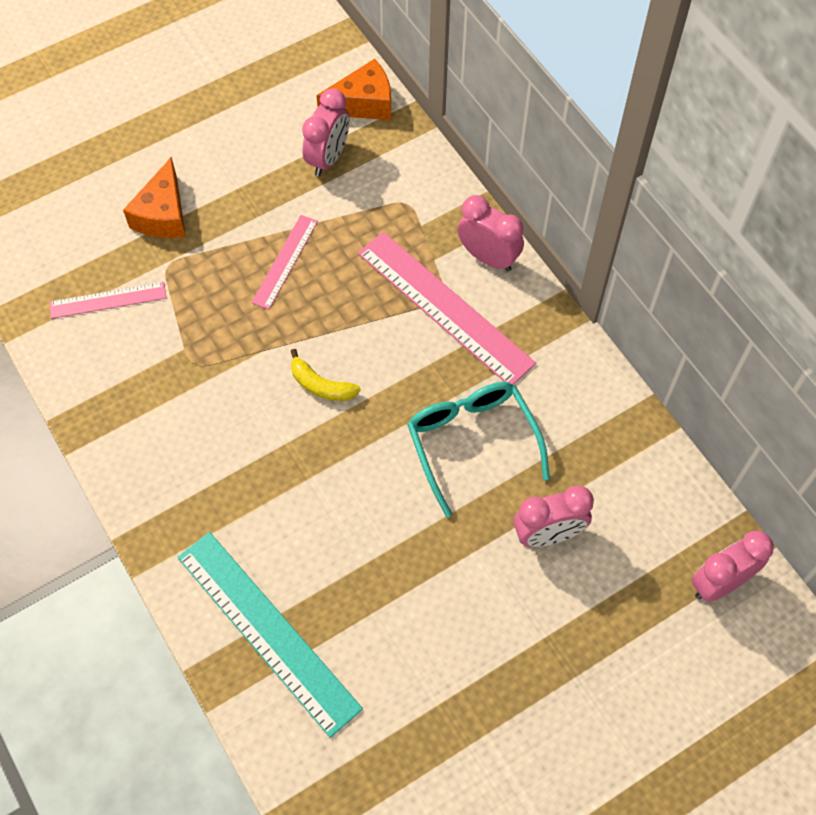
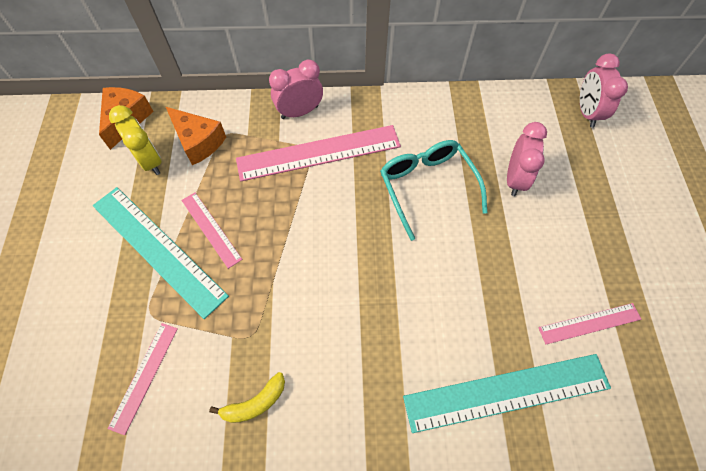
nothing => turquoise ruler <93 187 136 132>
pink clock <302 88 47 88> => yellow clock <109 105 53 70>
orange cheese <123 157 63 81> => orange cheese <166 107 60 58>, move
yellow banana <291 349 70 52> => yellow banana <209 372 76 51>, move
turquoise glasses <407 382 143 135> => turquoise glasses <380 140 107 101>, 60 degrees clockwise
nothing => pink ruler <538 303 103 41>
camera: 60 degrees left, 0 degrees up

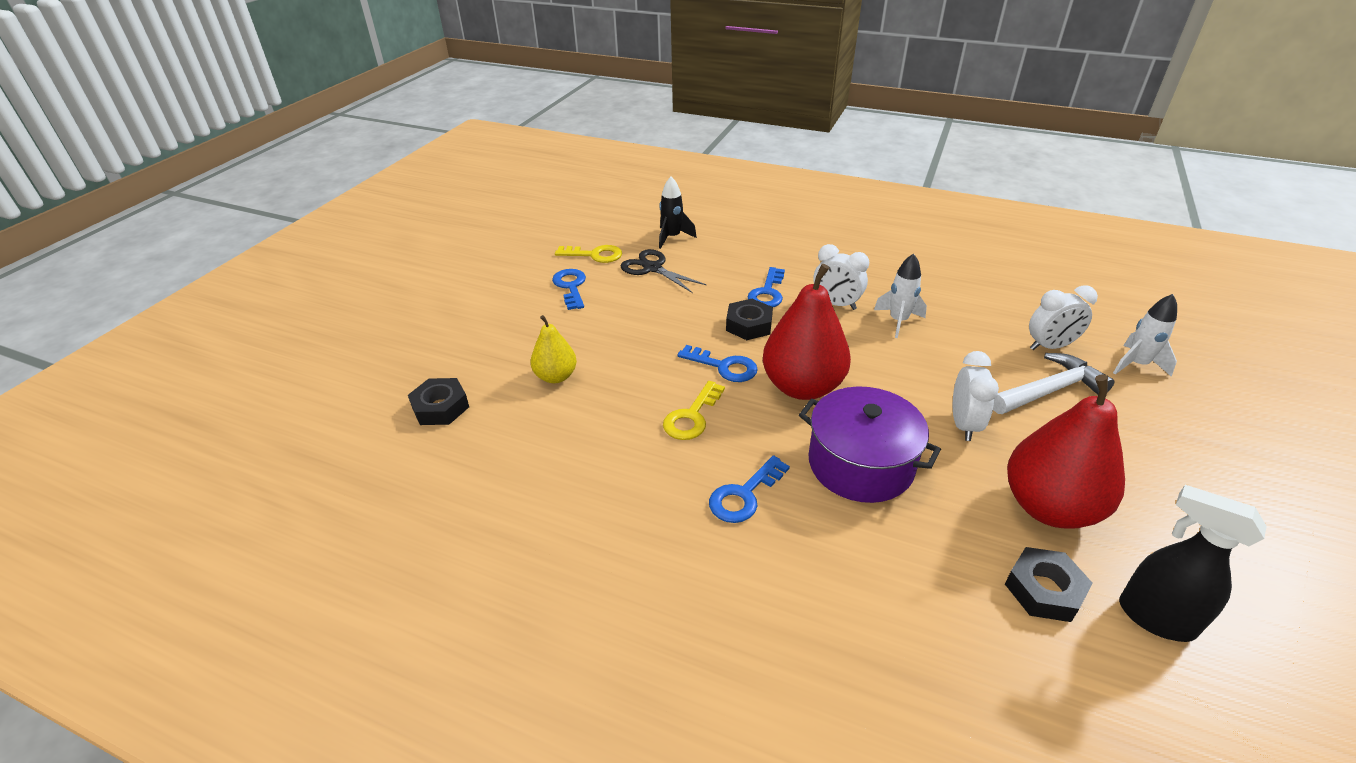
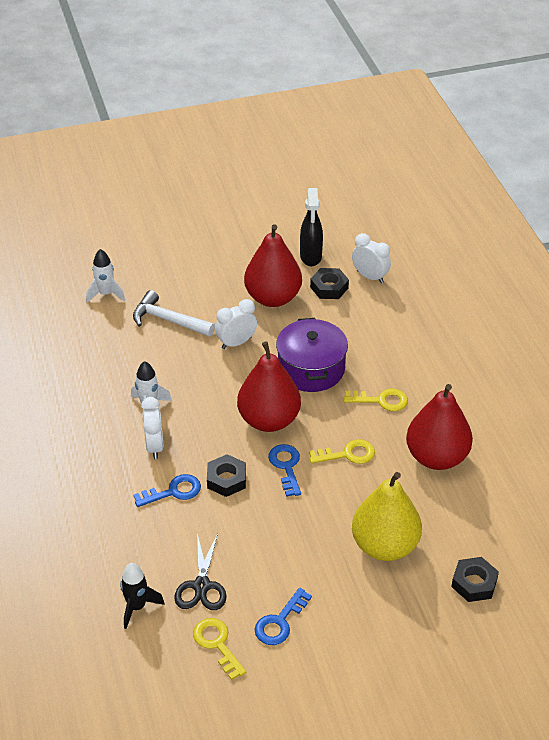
blue key <709 455 81 68> => yellow key <344 389 64 22>
white clock <1029 285 69 65> => white clock <352 233 39 50>, move
yellow pear <531 315 46 68> => yellow pear <352 472 70 89>, x1.83
nothing => red pear <406 384 67 86>
camera: 130 degrees left, 5 degrees up

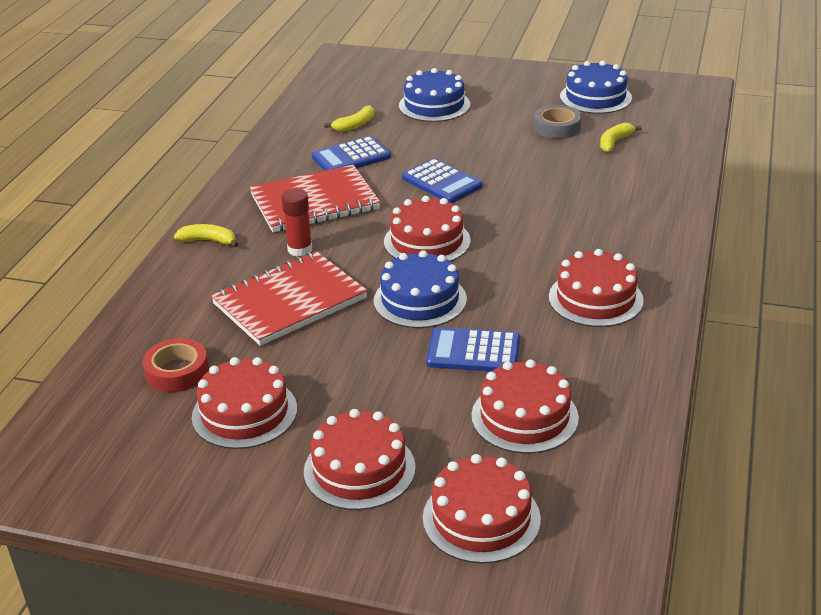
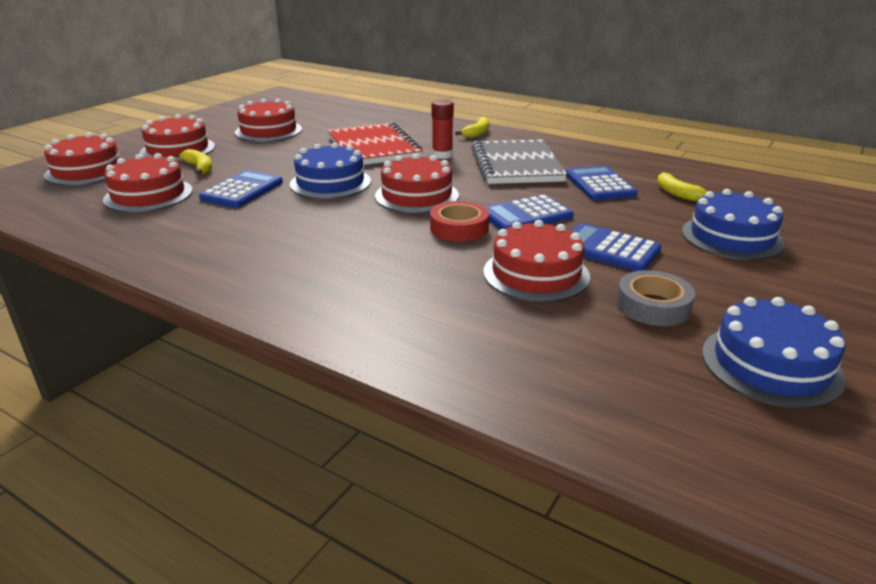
yellow banana <600 123 42 29> => yellow banana <180 149 32 26>, move
red tape <142 338 67 54> => red tape <430 201 59 40>, move
red notebook <250 165 130 67> => grey notebook <471 139 96 45>
red cake <549 249 95 78> => red cake <483 220 107 82>, move
nothing => blue calculator <571 223 91 48>
camera: 105 degrees right, 5 degrees down

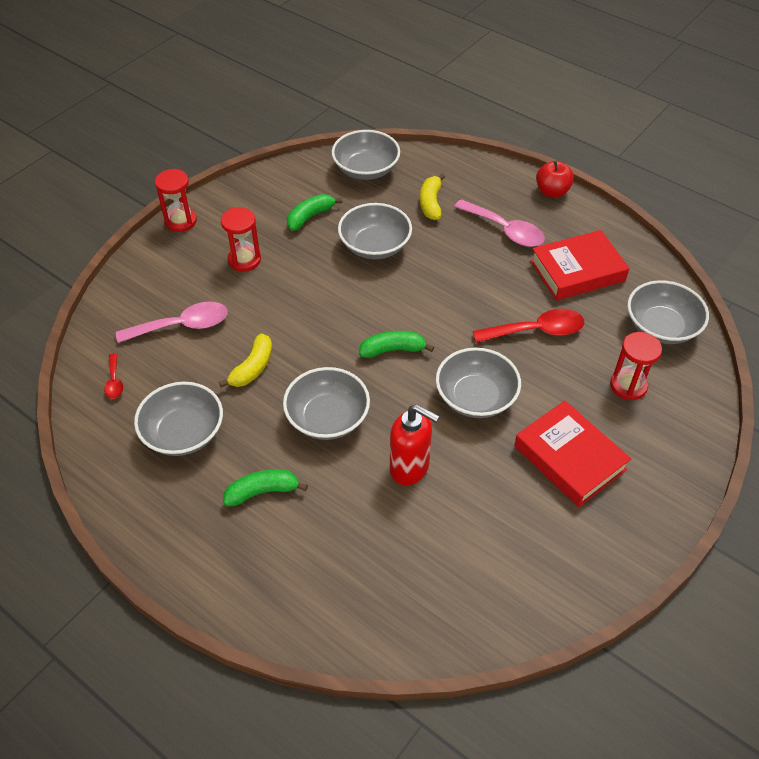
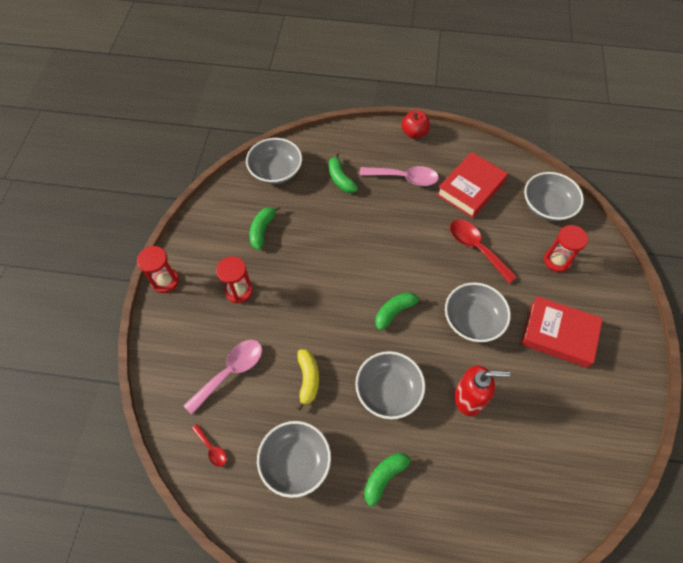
yellow banana <420 173 25 47> => green banana <329 152 29 41>
red spoon <473 309 111 34> => red spoon <450 219 67 64>, 90 degrees counterclockwise
grey bowl <338 203 74 56> => nothing
camera: 30 degrees left, 10 degrees up

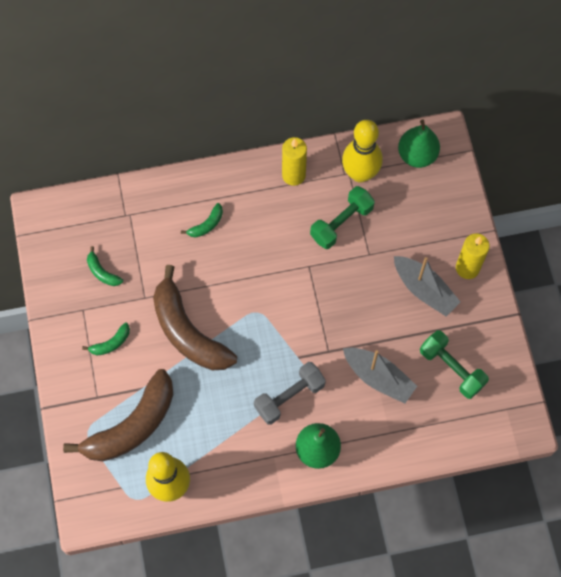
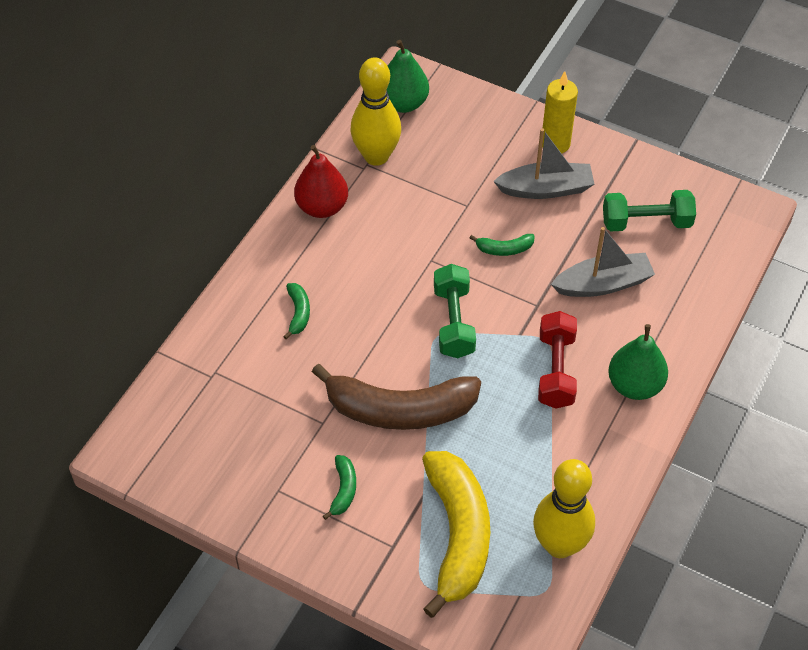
yellow candle <282 137 25 49> => red pear <294 145 54 73>
brown banana <63 369 110 92> => yellow banana <422 451 68 167>
green dumbbell <310 186 65 63> => green dumbbell <434 264 42 94>, move
green banana <87 246 36 40> => green banana <470 234 65 22>, move
grey dumbbell <254 362 72 63> => red dumbbell <538 311 39 98>
camera: 50 degrees left, 15 degrees down

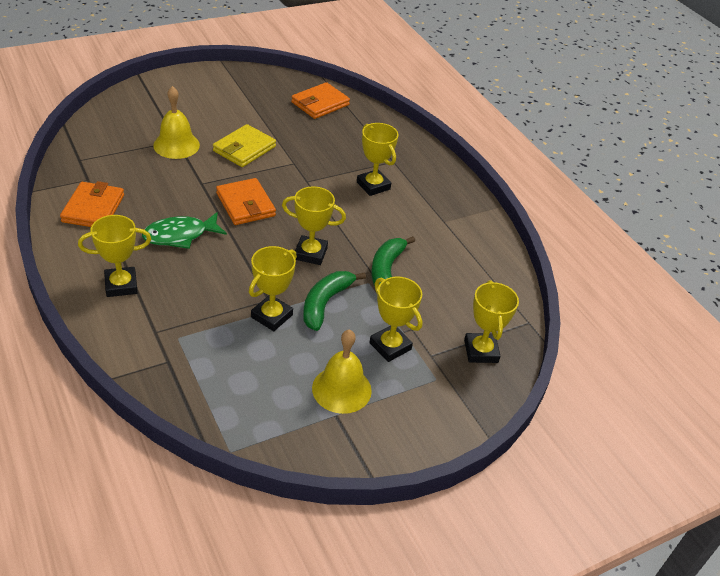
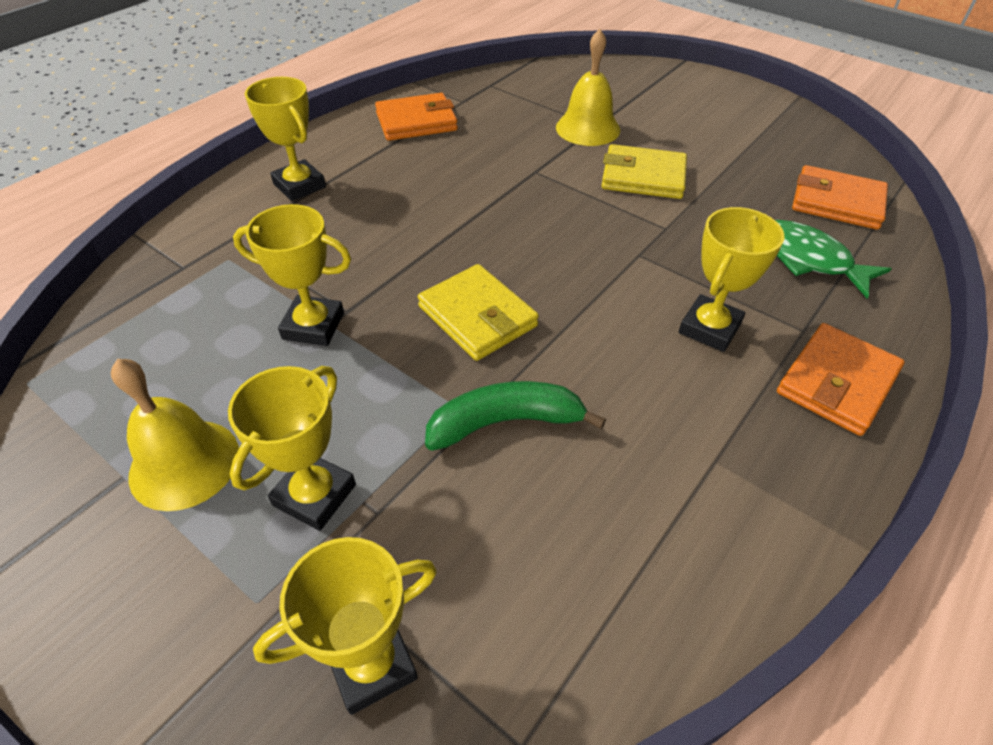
yellow trophy <282 187 64 78> => yellow wallet <418 264 121 97>
green fish <142 212 85 37> => green fish <775 220 116 79>, move
orange wallet <216 178 60 47> => orange wallet <777 323 128 113>, move
green banana <303 271 63 60> => nothing
camera: 70 degrees right, 5 degrees up

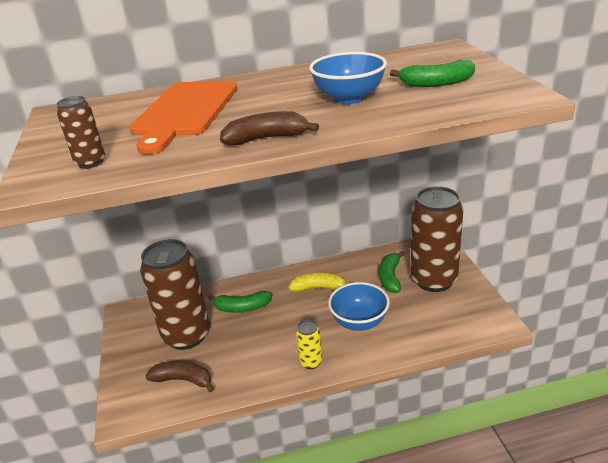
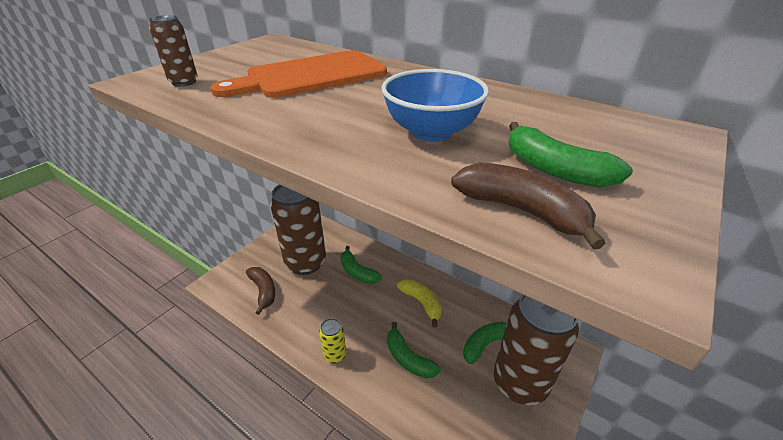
blue bowl <328 282 62 49> => green banana <387 322 54 56>
brown banana <220 111 99 34> => brown banana <451 163 155 87>, move
camera: 45 degrees right, 5 degrees up

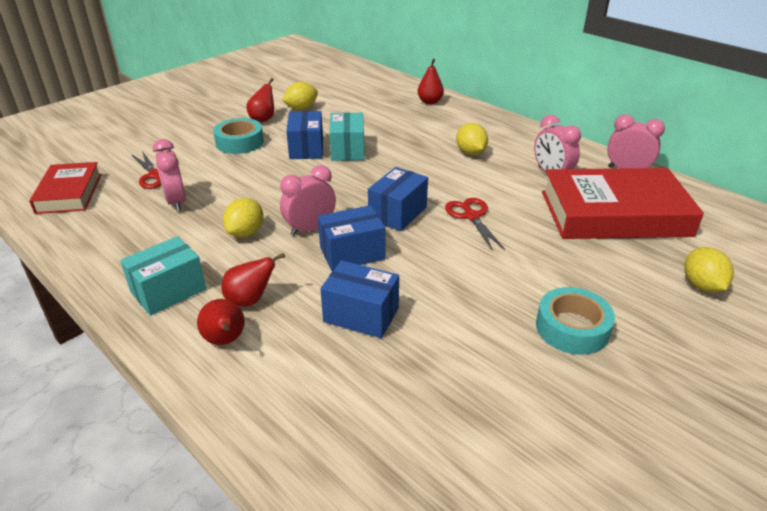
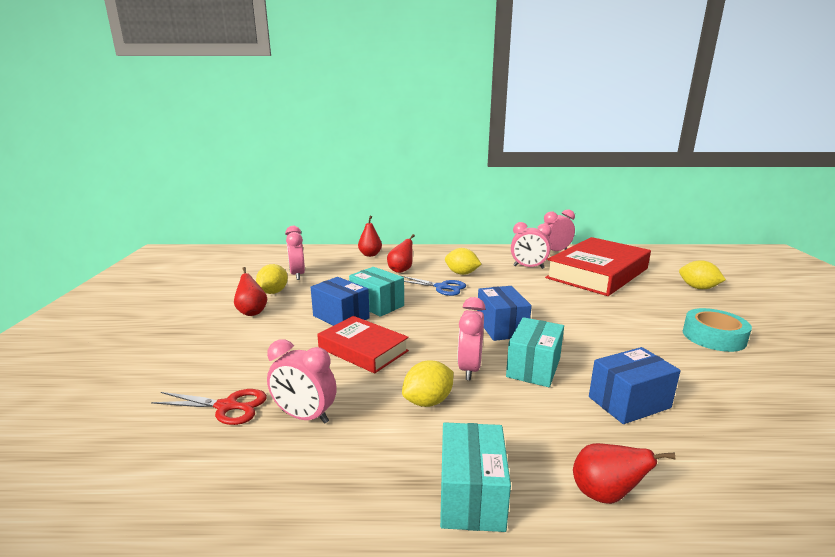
nothing => pink clock <285 226 20 54>
red book <29 162 73 52> => red book <317 316 92 58>, move
red pear <221 253 64 54> => red pear <387 234 28 39>, move
nothing => blue scissors <402 276 64 20>
yellow lemon <223 198 40 39> => yellow lemon <402 361 52 46>, 75 degrees clockwise
blue box <318 205 67 66> => turquoise box <506 317 58 70>
turquoise tape <213 118 51 36> => nothing
red scissors <445 198 60 53> => nothing
camera: 45 degrees left, 15 degrees down

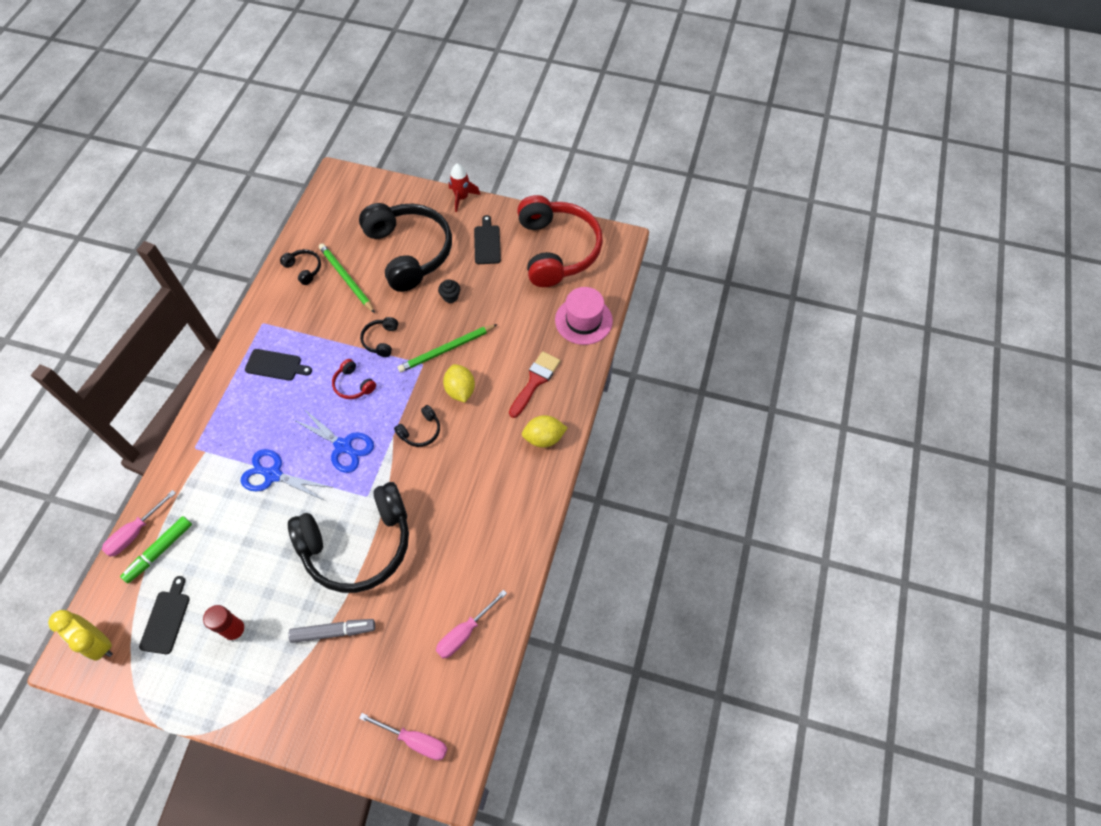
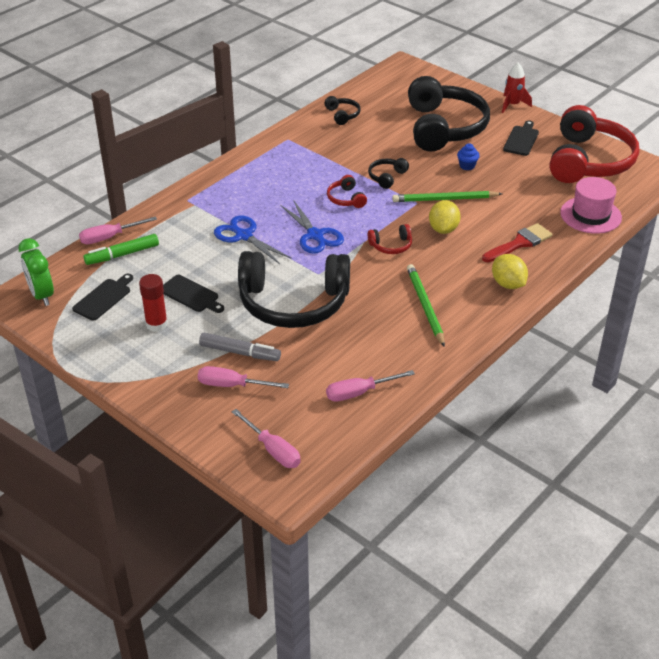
yellow clock <48 610 65 51> => green clock <18 238 36 68>
black cutting board <245 349 67 32> => black cutting board <163 275 61 38>, move
nothing => pink screwdriver <198 366 91 22>
black headphones <394 405 46 42> => red headphones <368 224 44 30>
green pencil <319 243 56 70> => green pencil <407 264 38 83>, move
black cupcake <438 279 22 24> => blue cupcake <457 144 23 27>
yellow lemon <522 415 45 33> => yellow lemon <492 254 36 35>, 45 degrees clockwise
camera: 25 degrees right, 20 degrees down

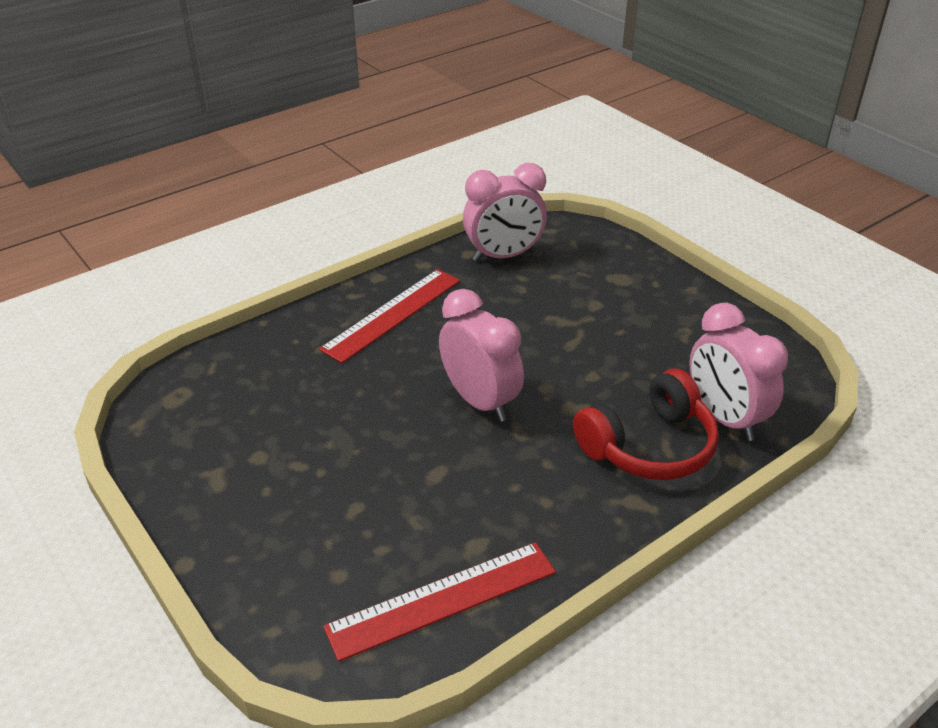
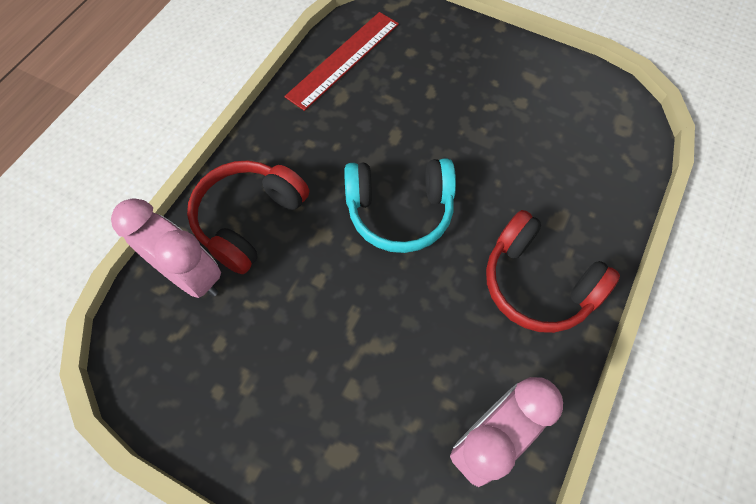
pink clock <439 289 85 133> => turquoise headphones <344 158 112 95>
red ruler <319 269 141 94> => red headphones <486 210 134 123>
camera: 155 degrees right, 25 degrees up

